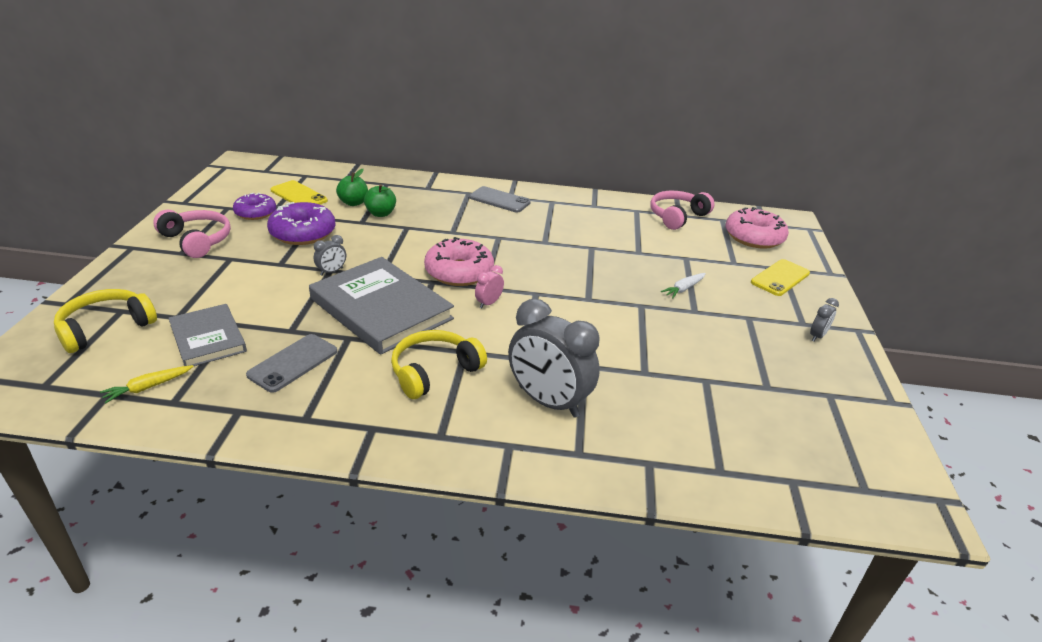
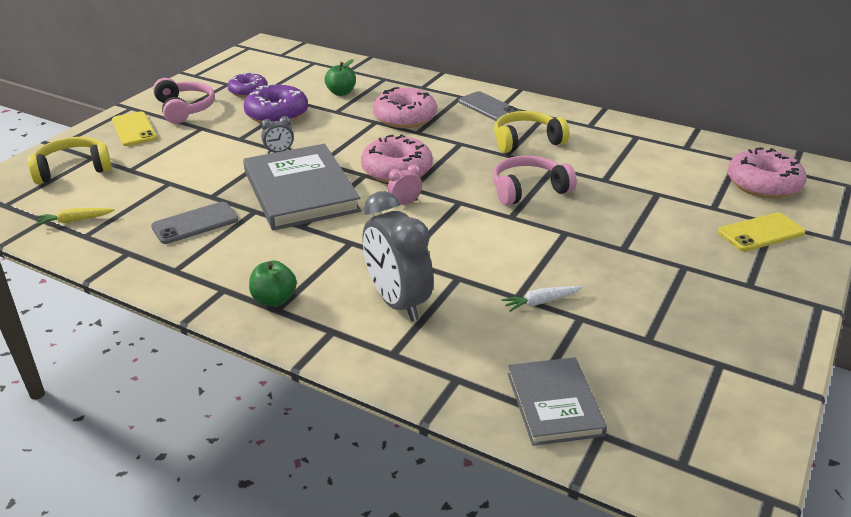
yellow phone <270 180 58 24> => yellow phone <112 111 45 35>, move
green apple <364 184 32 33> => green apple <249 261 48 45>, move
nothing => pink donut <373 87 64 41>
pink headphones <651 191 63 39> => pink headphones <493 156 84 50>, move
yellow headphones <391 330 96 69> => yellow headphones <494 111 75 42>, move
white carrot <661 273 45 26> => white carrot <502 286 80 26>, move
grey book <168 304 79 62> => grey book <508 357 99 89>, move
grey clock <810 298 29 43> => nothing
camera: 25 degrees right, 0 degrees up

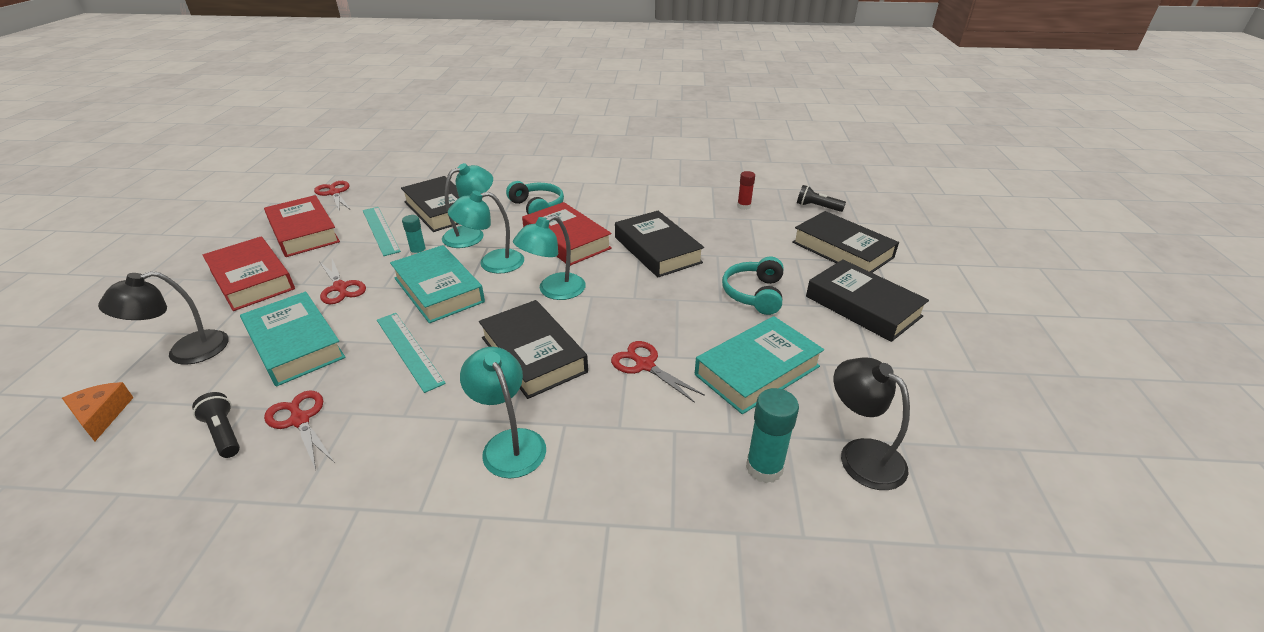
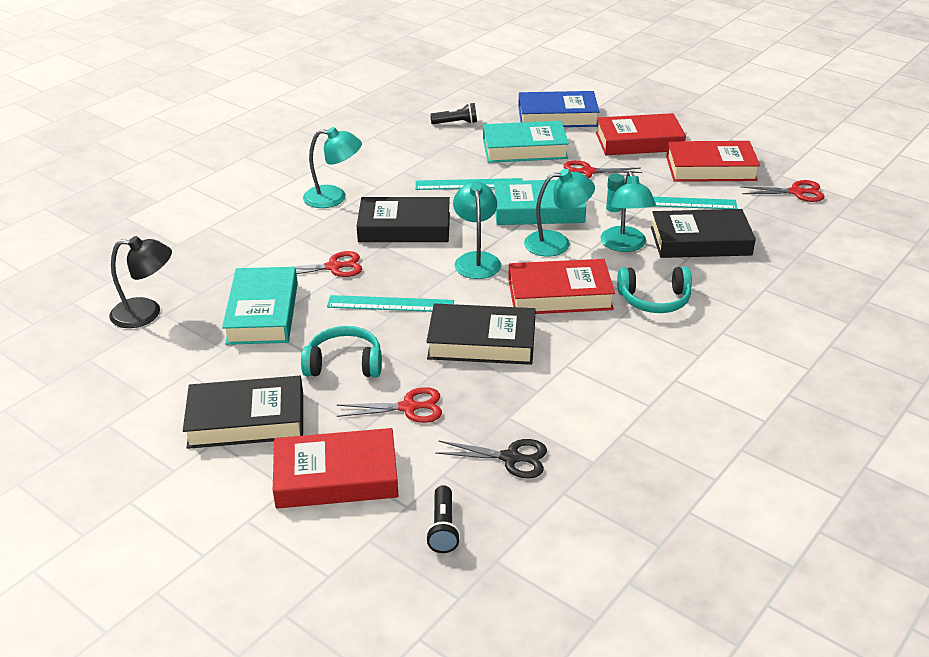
black book <792 211 107 62> => red book <273 428 125 81>
turquoise headphones <722 257 61 58> => turquoise headphones <301 326 81 51>, 45 degrees counterclockwise
nothing => turquoise ruler <327 295 127 17>
red scissors <264 390 71 80> => red scissors <337 387 105 36>, move
black flashlight <797 185 49 27> => black flashlight <426 485 34 68>, 120 degrees clockwise
red glue stick <737 171 18 39> => black scissors <435 439 112 39>
black lamp <98 271 131 94> => blue book <518 91 82 36>
turquoise lamp <448 191 76 83> => turquoise lamp <524 169 71 88>, 60 degrees clockwise
orange cheese <62 382 72 59> => nothing
turquoise glue stick <746 388 53 95> => nothing
camera: 125 degrees right, 0 degrees up

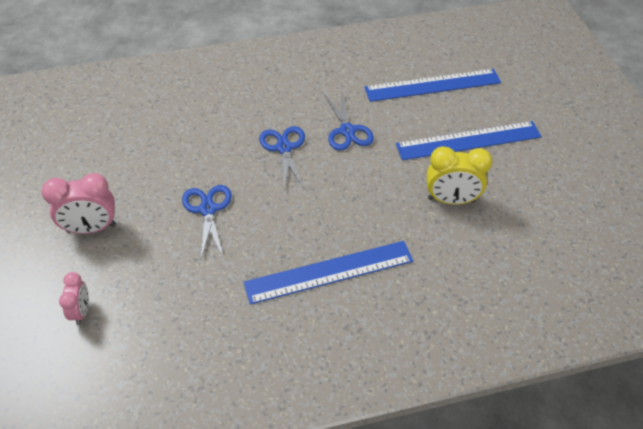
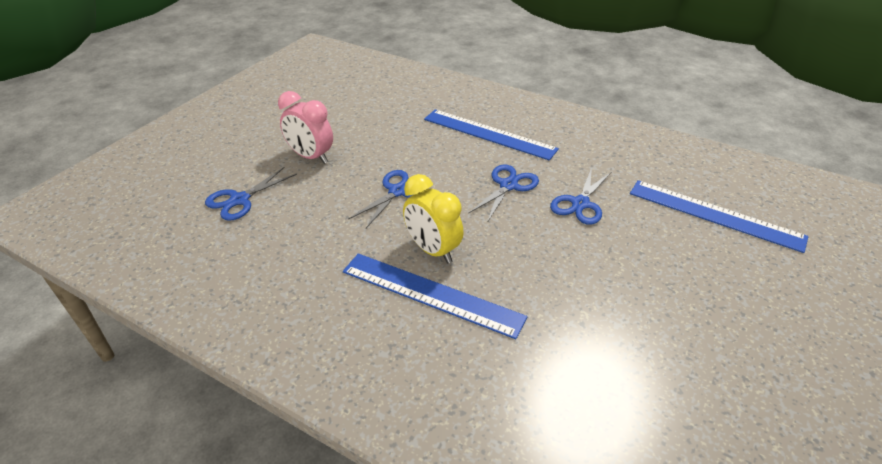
pink clock <59 272 30 53> => blue scissors <205 167 92 54>
yellow clock <427 146 65 59> => yellow clock <403 174 60 89>, move
blue ruler <396 121 146 39> => blue ruler <424 109 135 51>, move
camera: 45 degrees right, 10 degrees down

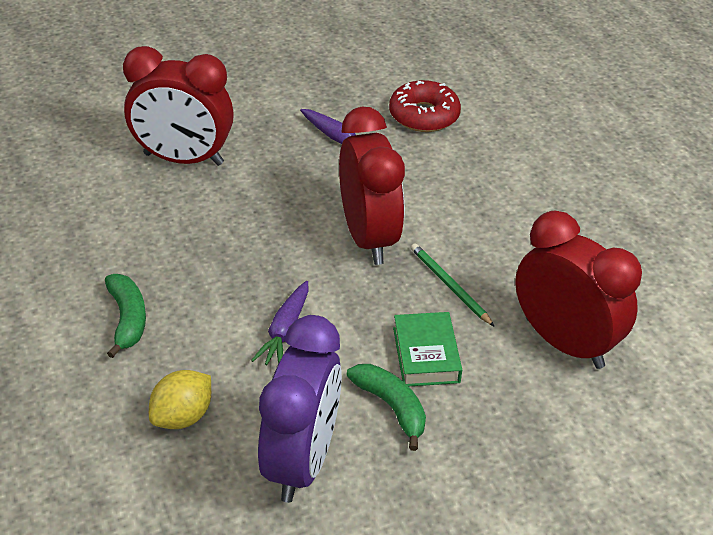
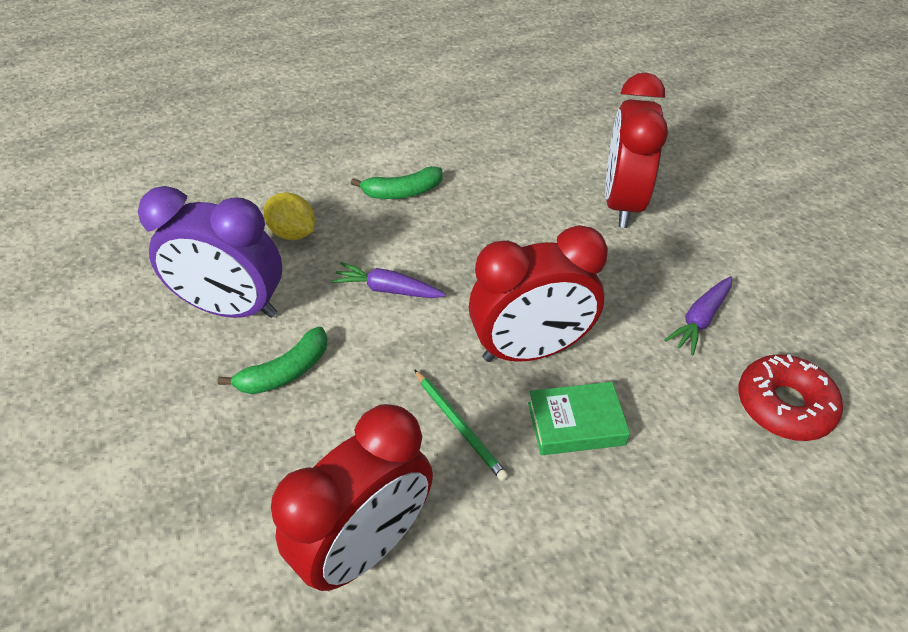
green pencil <411 243 84 84> => green pencil <414 369 94 112>, 90 degrees clockwise
green book <393 312 69 74> => green book <528 382 102 73>, move
camera: 90 degrees right, 5 degrees up

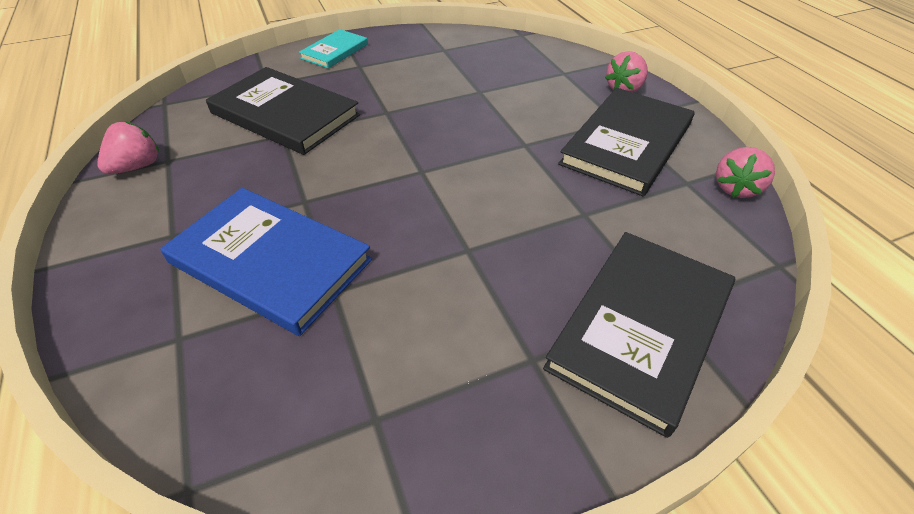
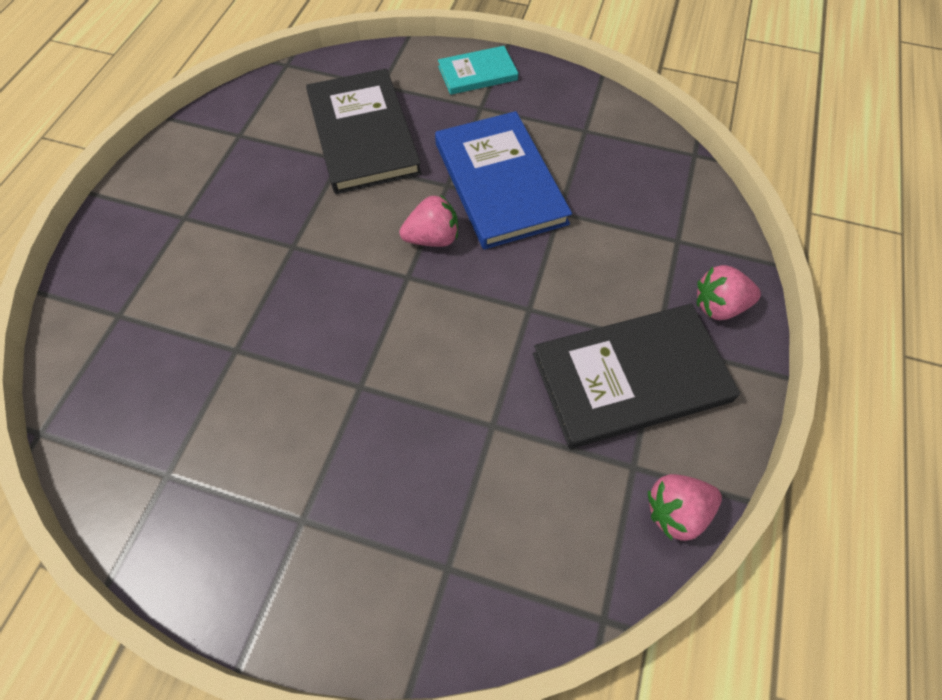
pink strawberry <97 121 62 53> => pink strawberry <399 195 59 52>, move
blue book <160 188 212 148> => blue book <435 111 137 138>, move
black book <543 232 192 206> => nothing
camera: 40 degrees right, 15 degrees up

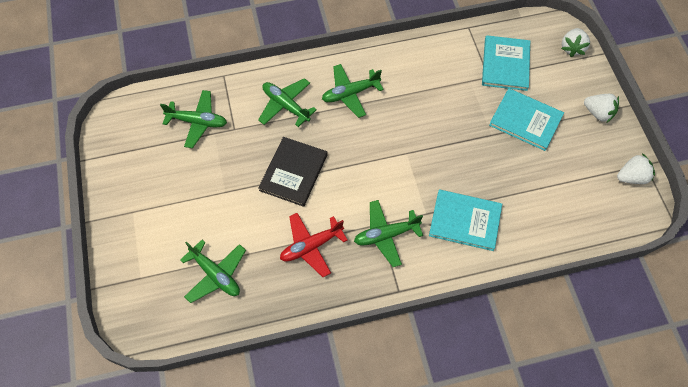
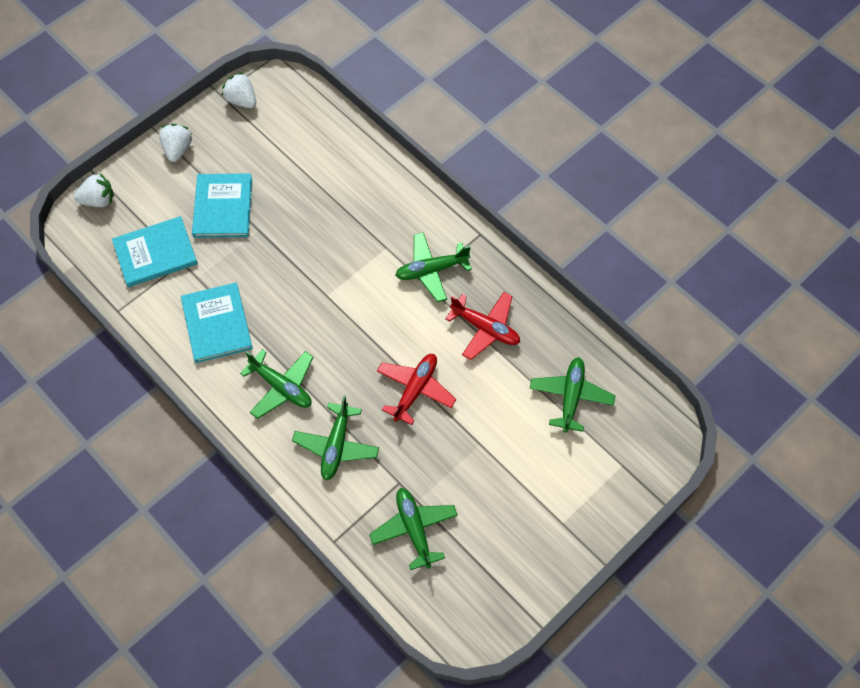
turquoise book <429 189 73 62> => turquoise book <181 282 72 81>, move
black book <258 137 70 70> => red plane <377 354 79 71>
green plane <354 200 69 67> => green plane <395 232 77 71>, 120 degrees clockwise
camera: 120 degrees left, 0 degrees up

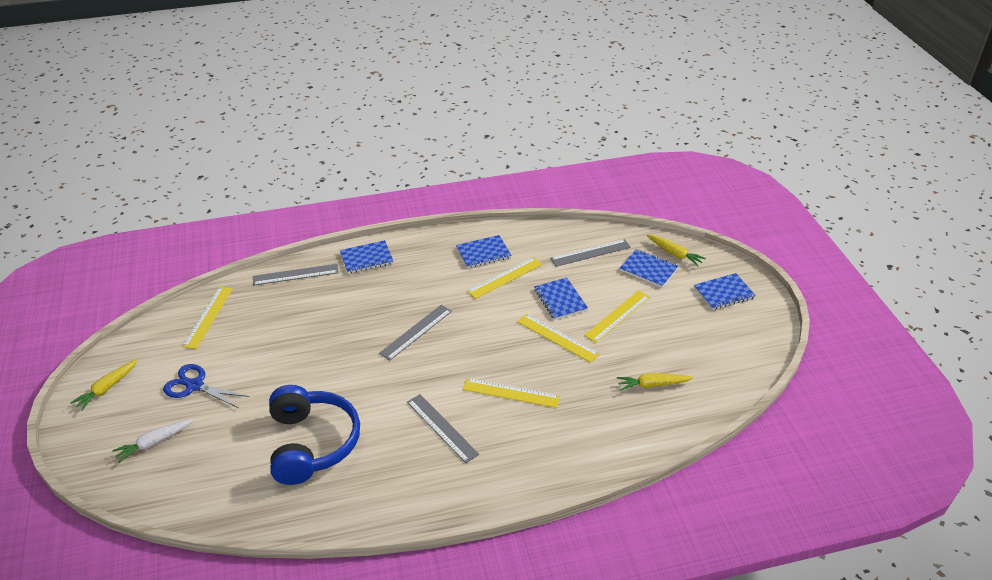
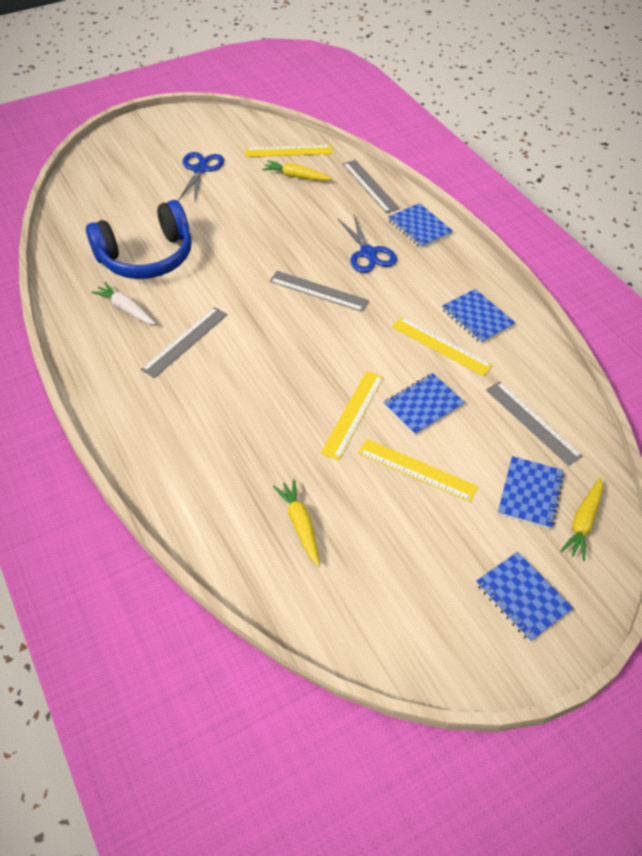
white carrot <112 418 82 45> => white carrot <91 282 65 43>, move
yellow carrot <71 359 67 52> => yellow carrot <262 160 70 21>, move
nothing => blue scissors <338 213 59 60>
yellow ruler <463 378 97 30> => nothing
camera: 75 degrees right, 10 degrees up

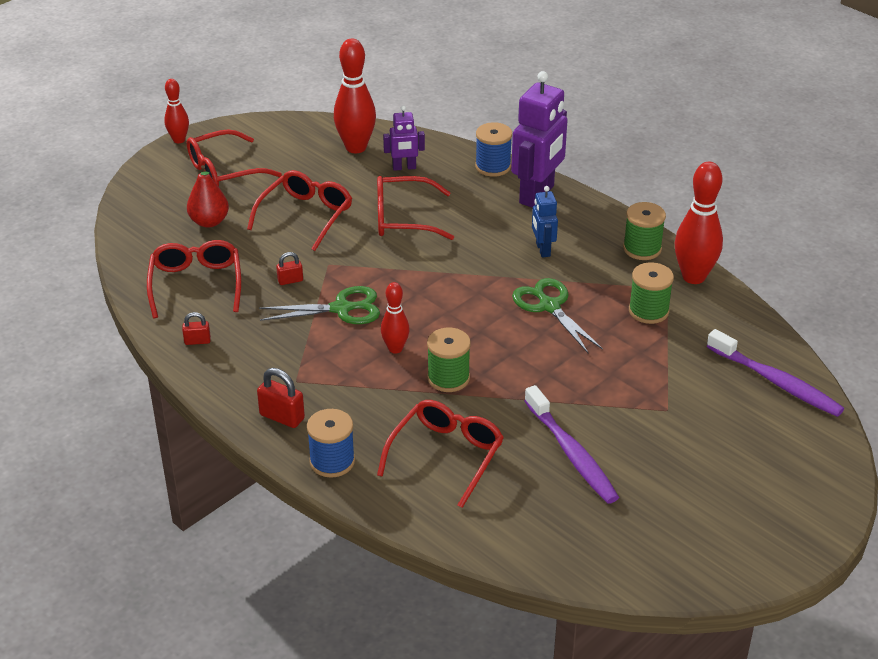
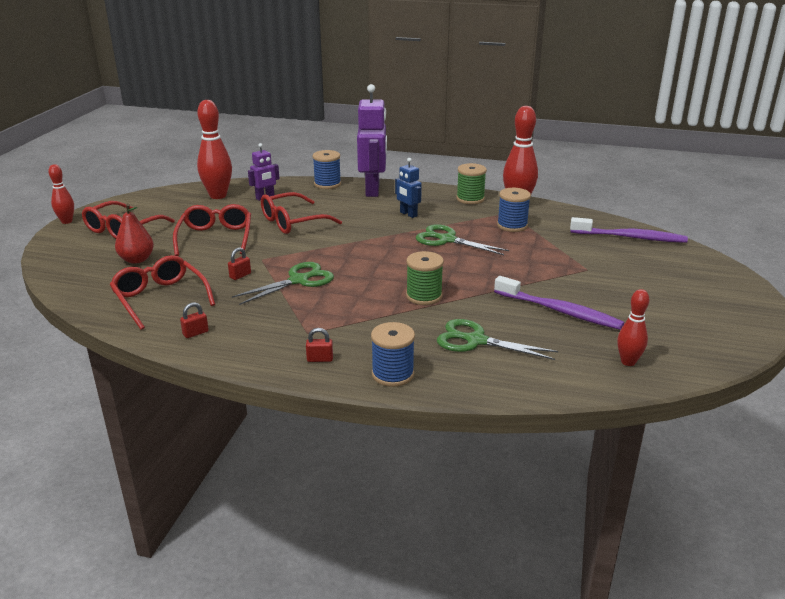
red padlock <257 368 48 60> => red padlock <306 328 27 34>, x0.62
red glasses <377 400 127 108> => green scissors <437 319 121 41>
green spool <629 262 45 62> => blue spool <497 188 34 44>
red bowling pin <381 282 29 72> => red bowling pin <617 289 32 77>, move
camera: 30 degrees left, 10 degrees down

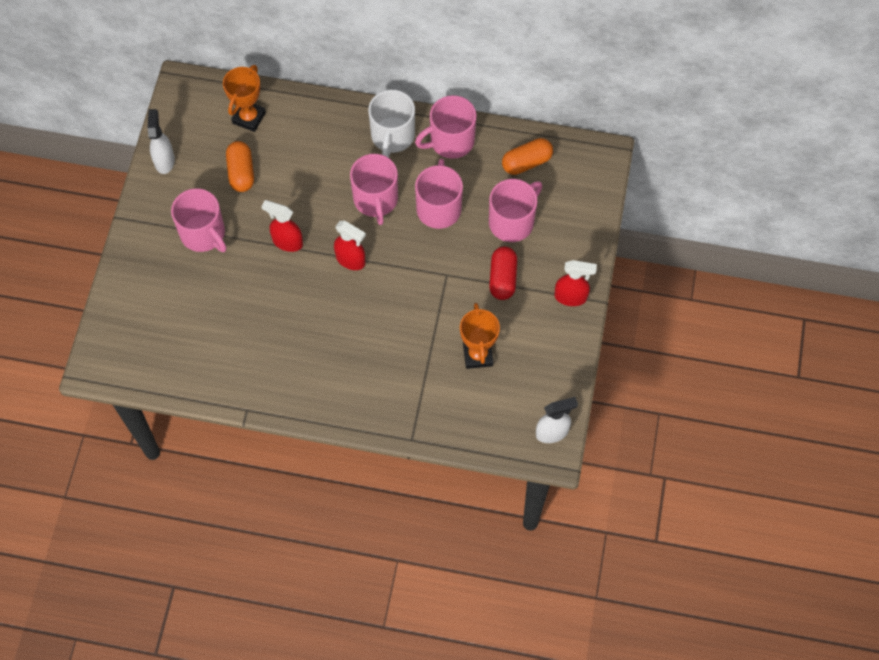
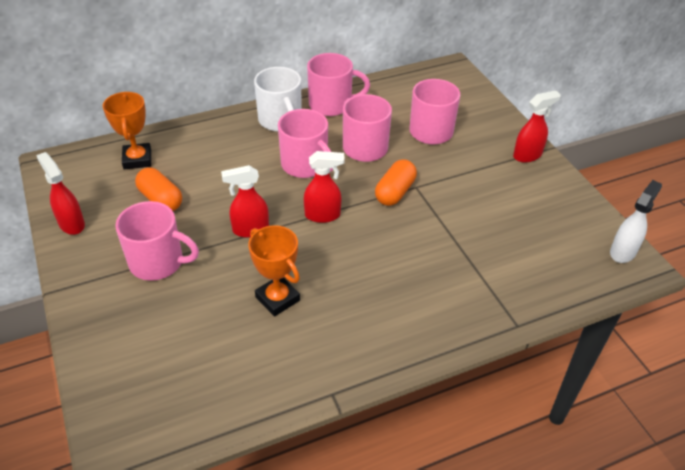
white spray bottle <148 109 27 65> => red spray bottle <36 152 49 83>
orange trophy <460 303 40 66> => orange trophy <248 225 52 92>, move
pink mug <415 95 62 64> => pink mug <307 53 63 63>, 120 degrees counterclockwise
orange capsule <502 138 51 37> => orange capsule <375 159 42 47>, move
red capsule <489 247 28 53> => nothing
camera: 35 degrees left, 20 degrees down

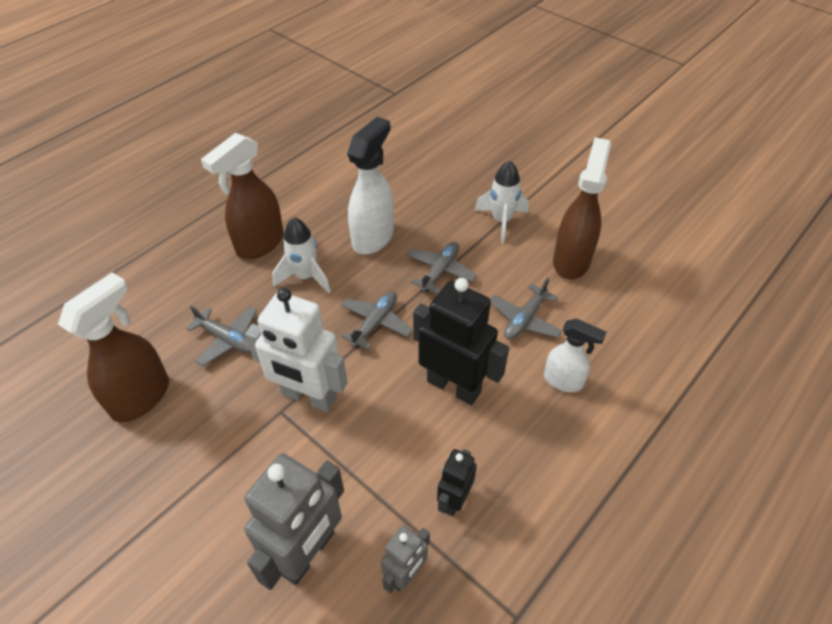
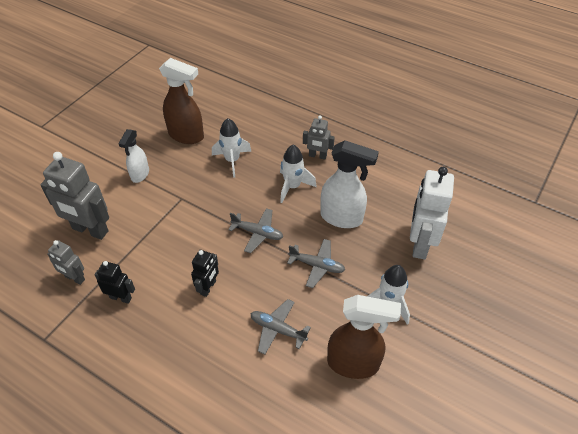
white spray bottle <544 318 63 74> => white spray bottle <118 129 31 54>, move
black robot <413 278 96 127> => black robot <191 250 28 47>, x0.54
grey plane <186 305 71 61> => white rocket <212 118 40 60>
brown spray bottle <201 133 83 126> => grey robot <303 115 32 45>
white robot <245 288 103 124> => white robot <410 167 44 92>, move
camera: 80 degrees right, 0 degrees up

